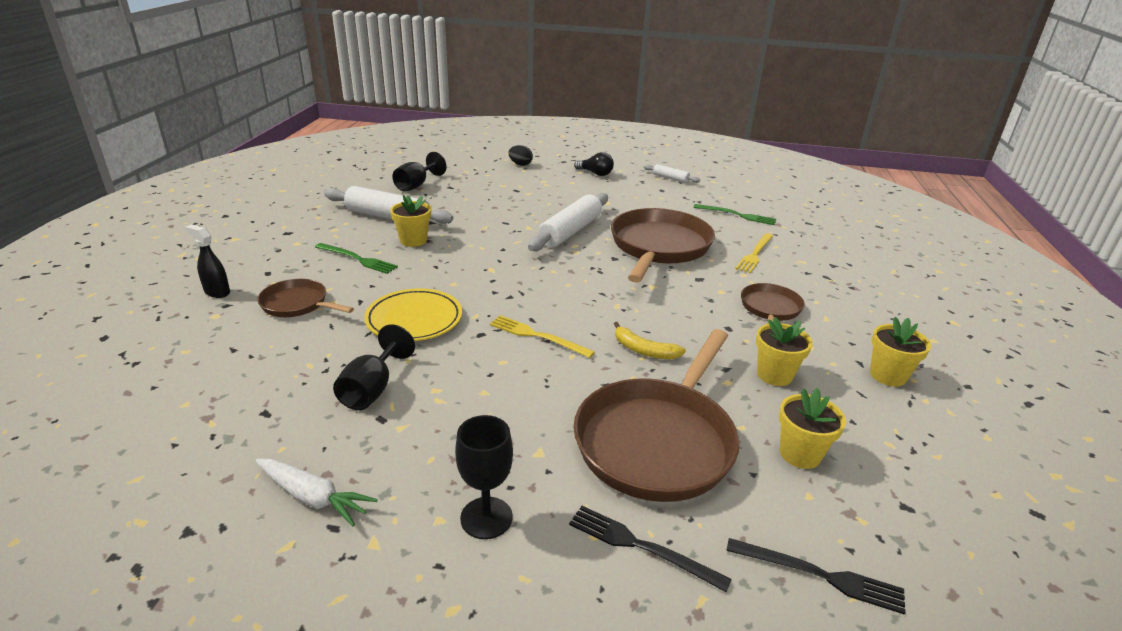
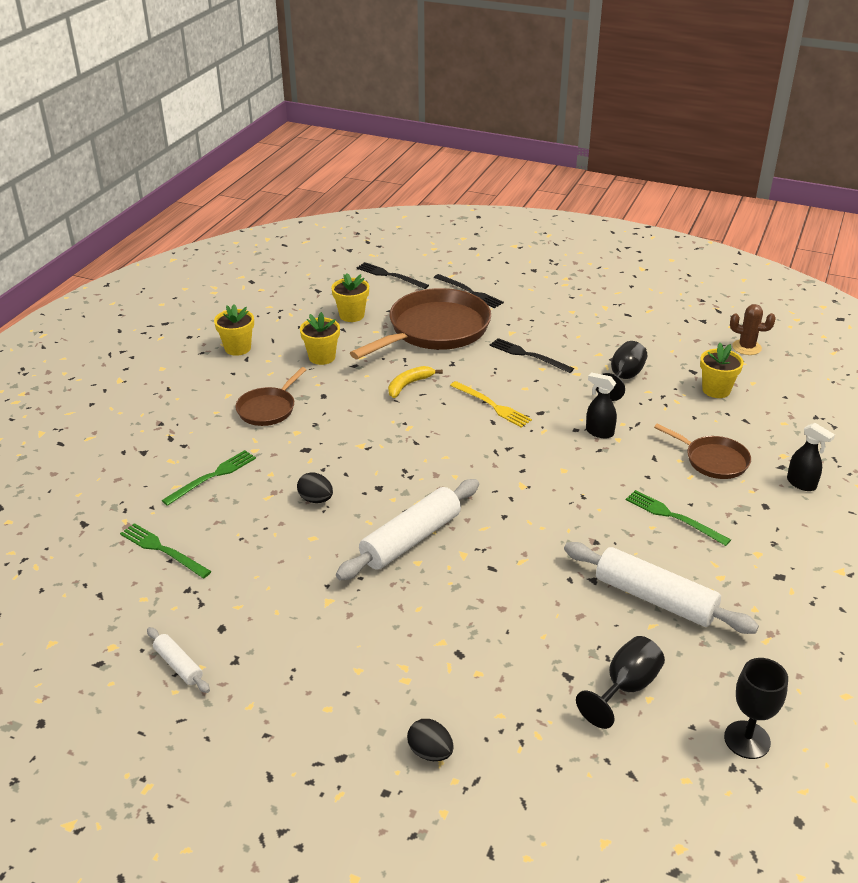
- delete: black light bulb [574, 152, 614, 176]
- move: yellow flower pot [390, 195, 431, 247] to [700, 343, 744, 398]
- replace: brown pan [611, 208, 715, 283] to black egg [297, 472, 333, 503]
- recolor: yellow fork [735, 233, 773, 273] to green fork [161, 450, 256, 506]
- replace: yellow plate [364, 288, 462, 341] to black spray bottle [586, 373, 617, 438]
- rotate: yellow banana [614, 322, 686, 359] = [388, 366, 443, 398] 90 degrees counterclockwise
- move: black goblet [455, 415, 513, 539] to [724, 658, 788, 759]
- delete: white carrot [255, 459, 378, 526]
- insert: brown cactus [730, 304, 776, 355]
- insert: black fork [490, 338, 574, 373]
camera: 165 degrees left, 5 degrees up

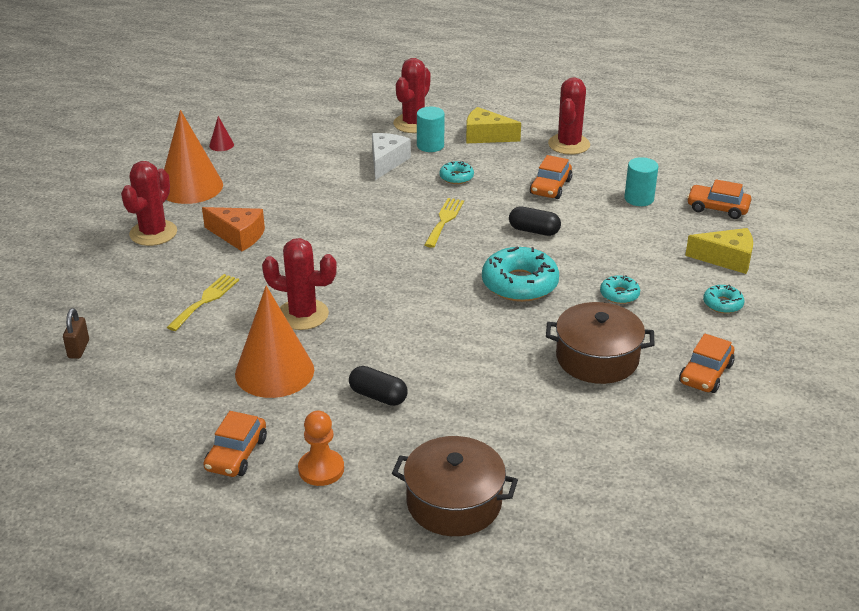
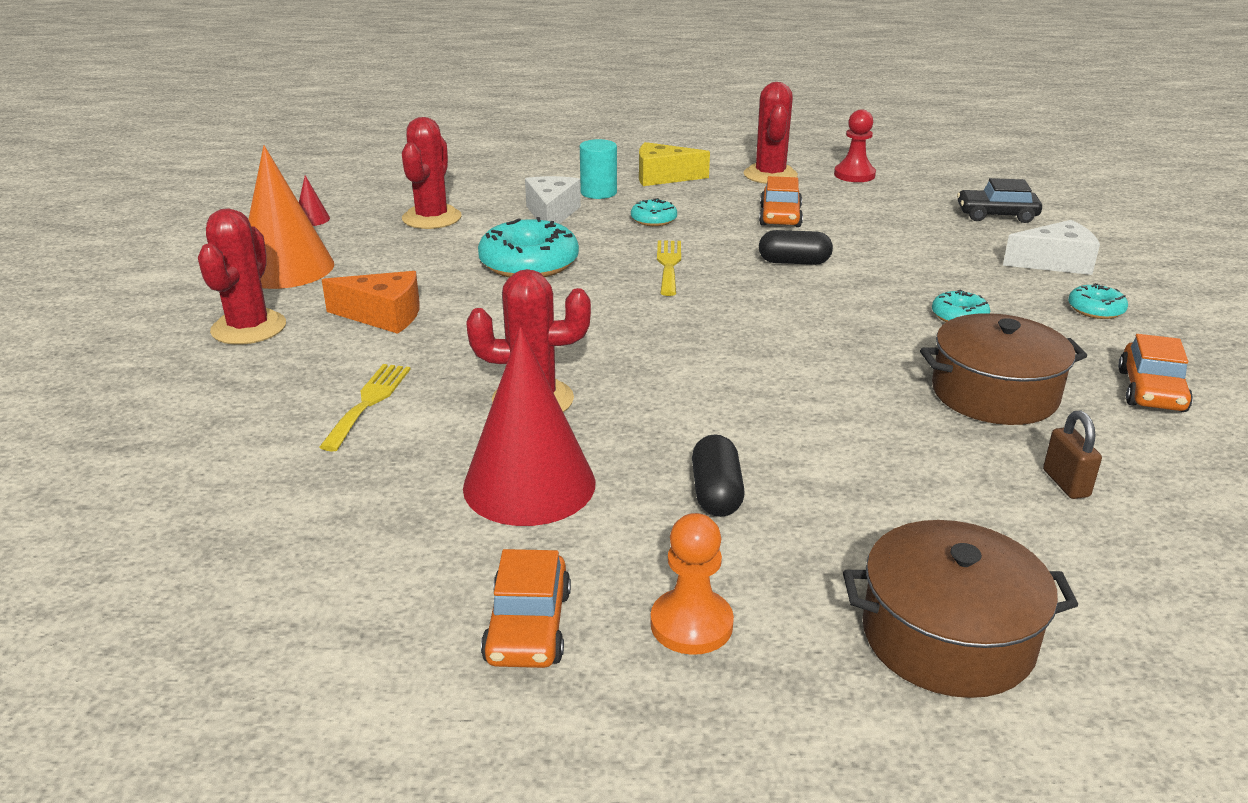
- move: red cactus [393, 58, 431, 133] to [402, 117, 462, 229]
- delete: turquoise cylinder [624, 157, 658, 206]
- recolor: orange car [687, 179, 751, 219] to black car [957, 178, 1042, 223]
- recolor: yellow cheese [685, 228, 753, 274] to white cheese [1003, 220, 1100, 275]
- move: turquoise donut [482, 246, 559, 302] to [478, 217, 579, 277]
- recolor: orange cone [235, 286, 314, 398] to red cone [463, 327, 595, 526]
- move: brown padlock [63, 308, 89, 359] to [1043, 410, 1102, 499]
- rotate: black capsule [349, 366, 408, 406] = [692, 434, 745, 517] 75 degrees clockwise
- insert: red pawn [834, 109, 876, 182]
camera: 15 degrees left, 5 degrees down

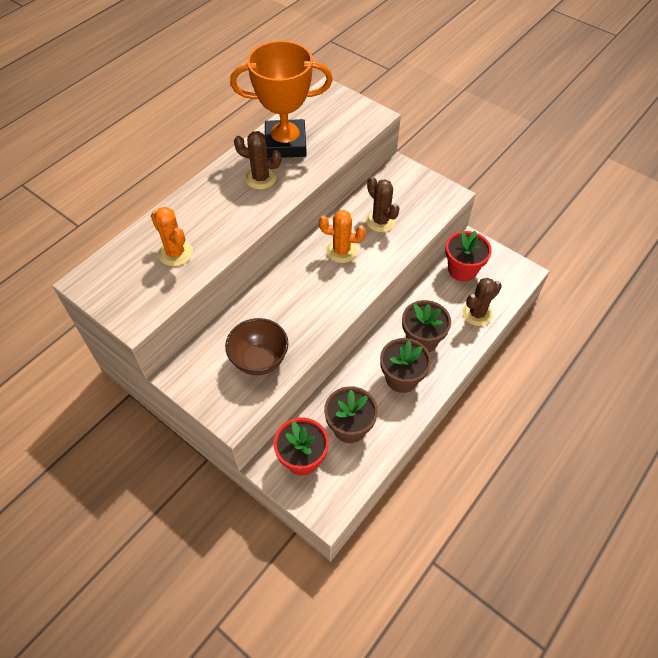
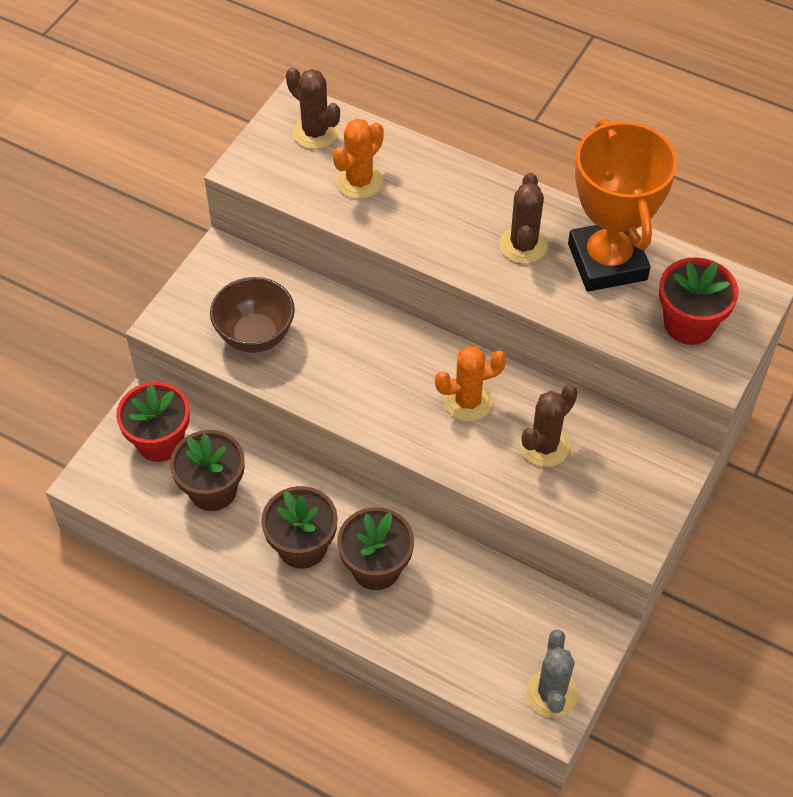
- rotate: orange cactus [319, 210, 366, 263] = [435, 346, 507, 422] 75 degrees clockwise
- move: red flower pot [445, 231, 492, 282] to [659, 257, 739, 345]
- move: brown cactus [462, 278, 502, 326] to [286, 67, 340, 149]
- insert: grey cactus [526, 630, 578, 718]
camera: 80 degrees right, 0 degrees up

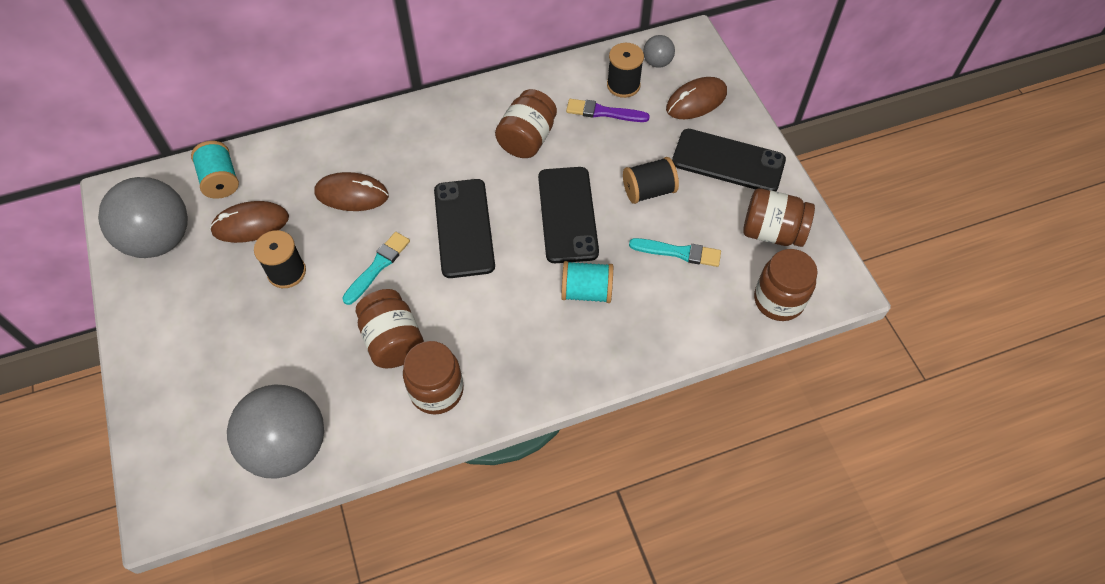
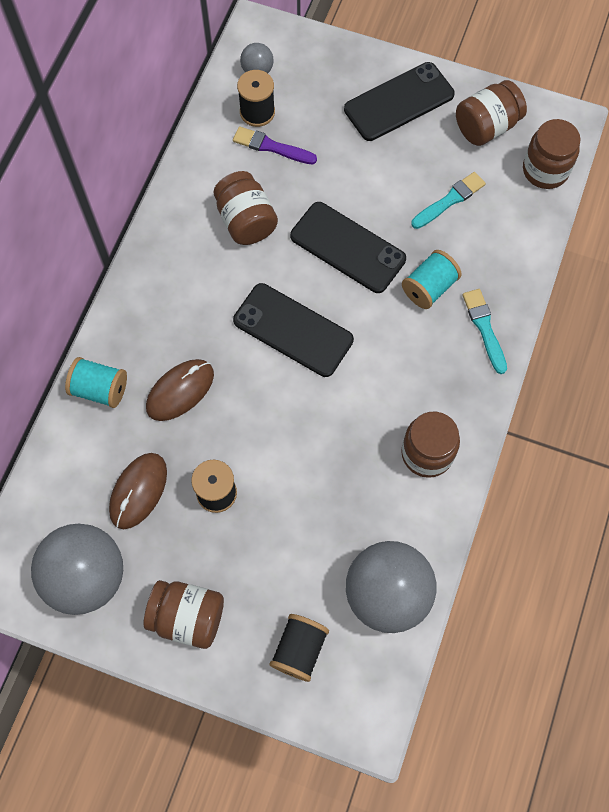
- delete: brown mouse [666, 77, 727, 119]
- rotate: purple brush [566, 99, 650, 122] = [233, 126, 317, 164] 60 degrees clockwise
- move: turquoise spool [191, 141, 239, 199] to [65, 357, 127, 408]
- move: black spool [623, 157, 679, 204] to [270, 614, 329, 682]
- move: turquoise brush [342, 232, 410, 305] to [462, 289, 507, 374]
- move: brown jar [356, 289, 424, 368] to [144, 580, 224, 649]
camera: 50 degrees left, 10 degrees up

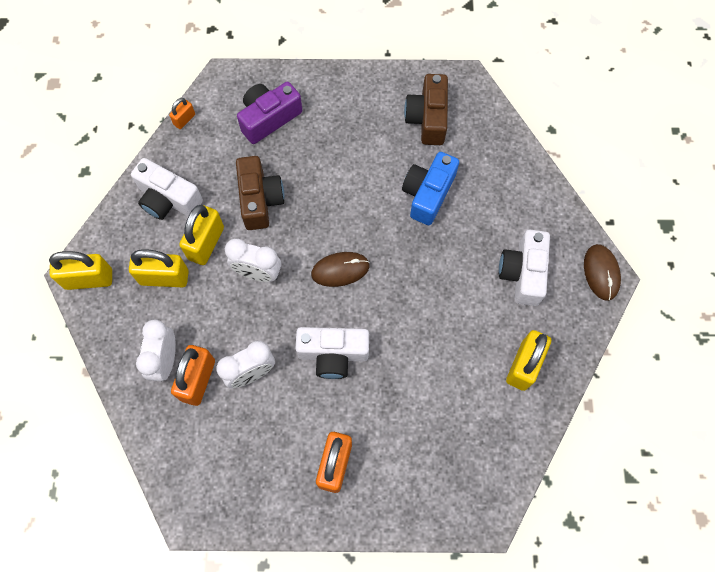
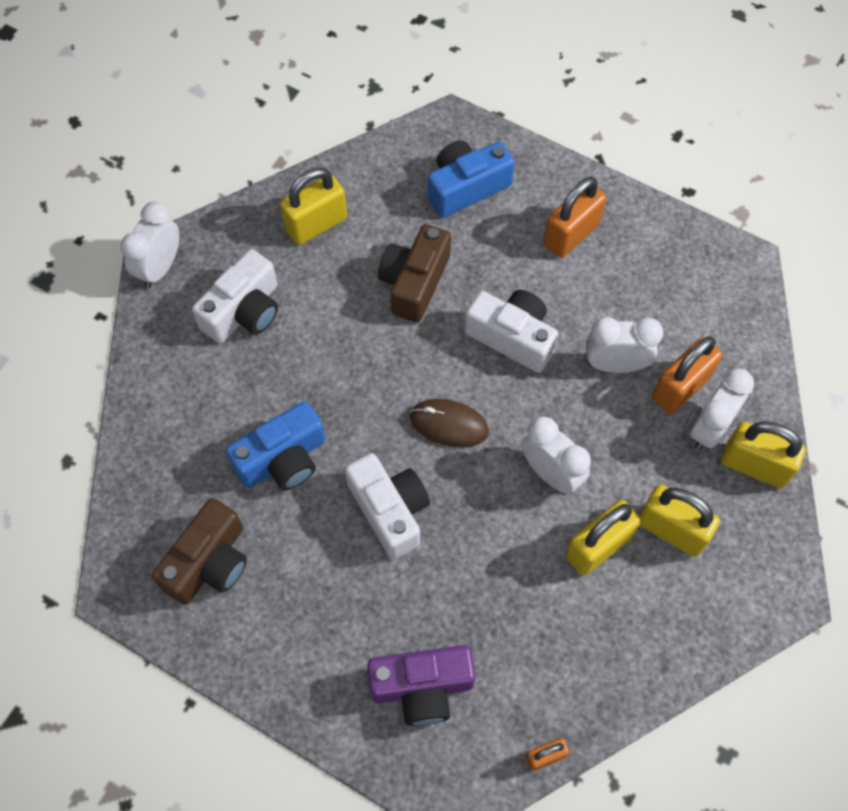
- move: brown camera [236, 156, 284, 230] to [378, 224, 451, 323]
- move: white camera [131, 158, 203, 220] to [345, 453, 430, 559]
- replace: brown mouse [584, 244, 621, 301] to white clock [120, 201, 179, 288]
- move: yellow padlock [49, 251, 112, 290] to [721, 421, 806, 488]
- insert: blue camera [428, 140, 515, 218]
camera: 150 degrees left, 5 degrees down

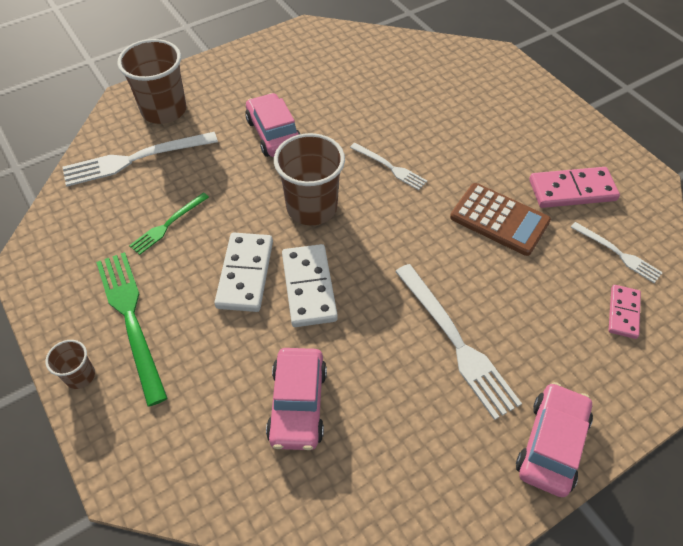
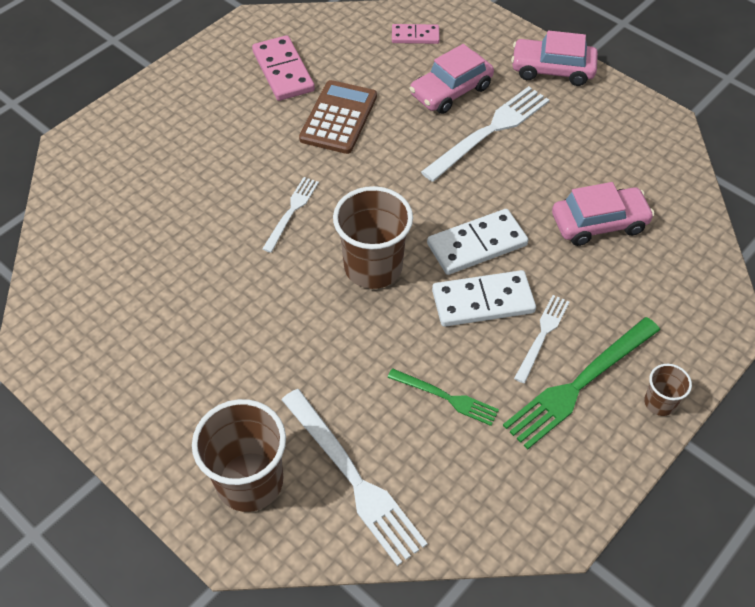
- move: pink car [245, 93, 300, 157] to [409, 44, 494, 114]
- move: white fork [570, 222, 663, 283] to [514, 295, 569, 383]
camera: 105 degrees left, 0 degrees up

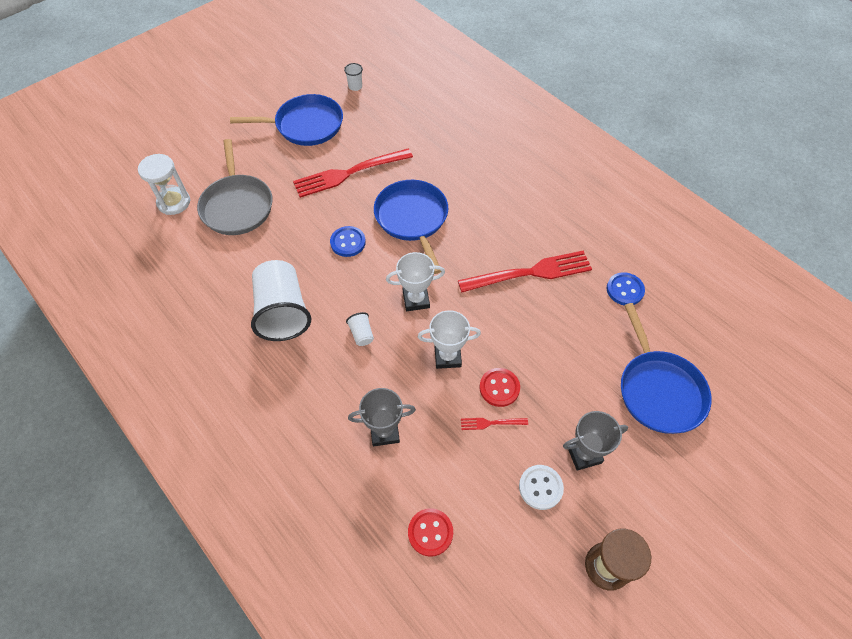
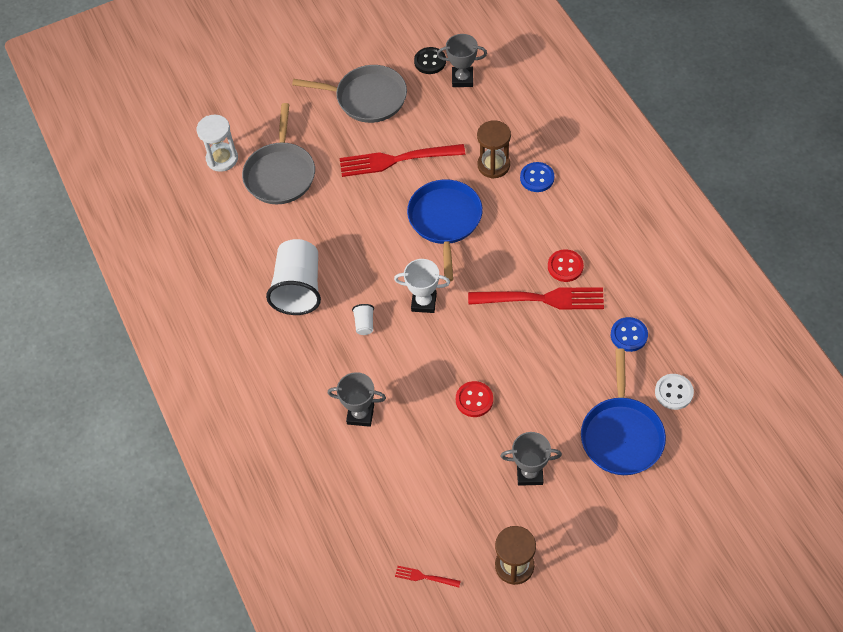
- replace: white cup [344, 63, 363, 91] to black button [414, 47, 446, 74]
- recolor: blue pan [230, 94, 343, 146] to grey pan [292, 65, 407, 123]
- move: blue button [330, 226, 366, 257] to [520, 162, 554, 192]
- delete: white trophy [418, 310, 481, 369]
- move: red fork [461, 418, 528, 430] to [395, 566, 461, 587]
- move: white button [519, 465, 564, 510] to [655, 374, 694, 410]
- move: red button [408, 508, 453, 557] to [548, 249, 584, 282]
- insert: grey trophy [437, 34, 487, 87]
- insert: brown hourglass [477, 120, 511, 179]
camera: 20 degrees right, 0 degrees up

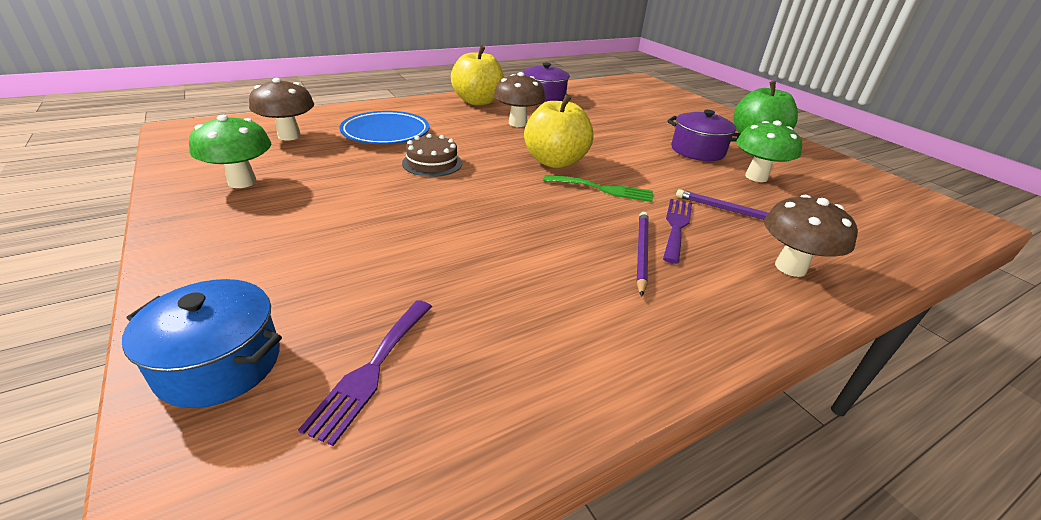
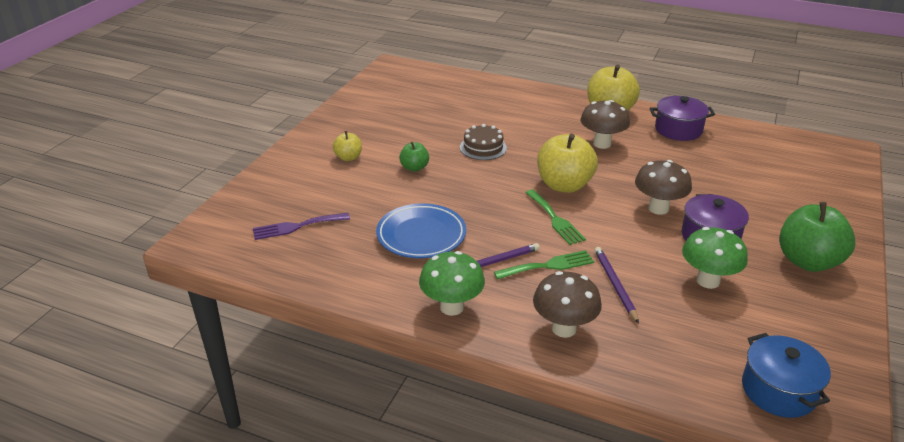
- move: brown mushroom [249, 78, 314, 141] to [635, 160, 692, 215]
- move: blue plate [340, 111, 429, 144] to [376, 203, 466, 258]
- move: green mushroom [189, 115, 271, 188] to [419, 251, 485, 316]
- recolor: purple fork [663, 199, 692, 264] to green fork [494, 250, 594, 279]
- move: blue pot [122, 279, 282, 408] to [742, 333, 831, 418]
- insert: yellow apple [333, 131, 362, 161]
- insert: green apple [399, 142, 429, 172]
camera: 55 degrees right, 0 degrees up

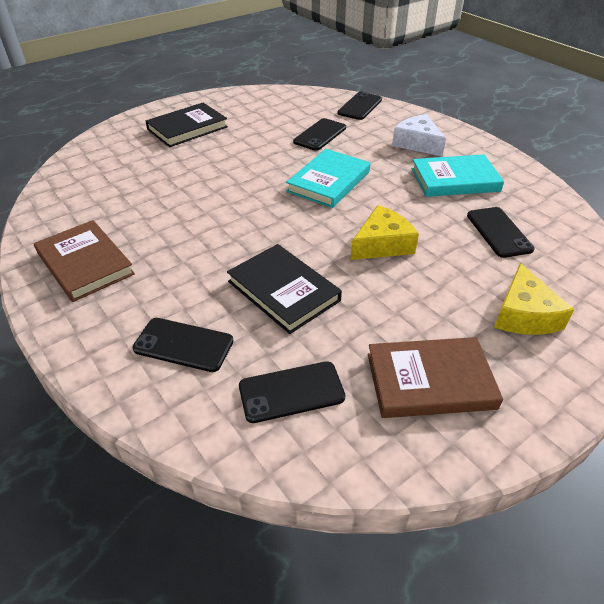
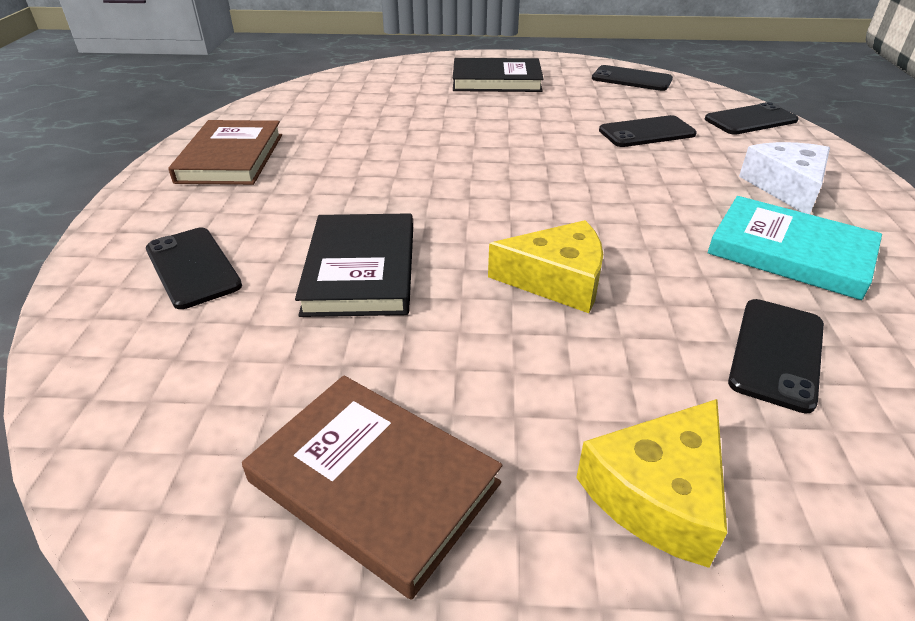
- delete: turquoise book [286, 149, 370, 208]
- move: black phone [239, 361, 345, 423] to [592, 65, 673, 91]
camera: 40 degrees right, 5 degrees down

